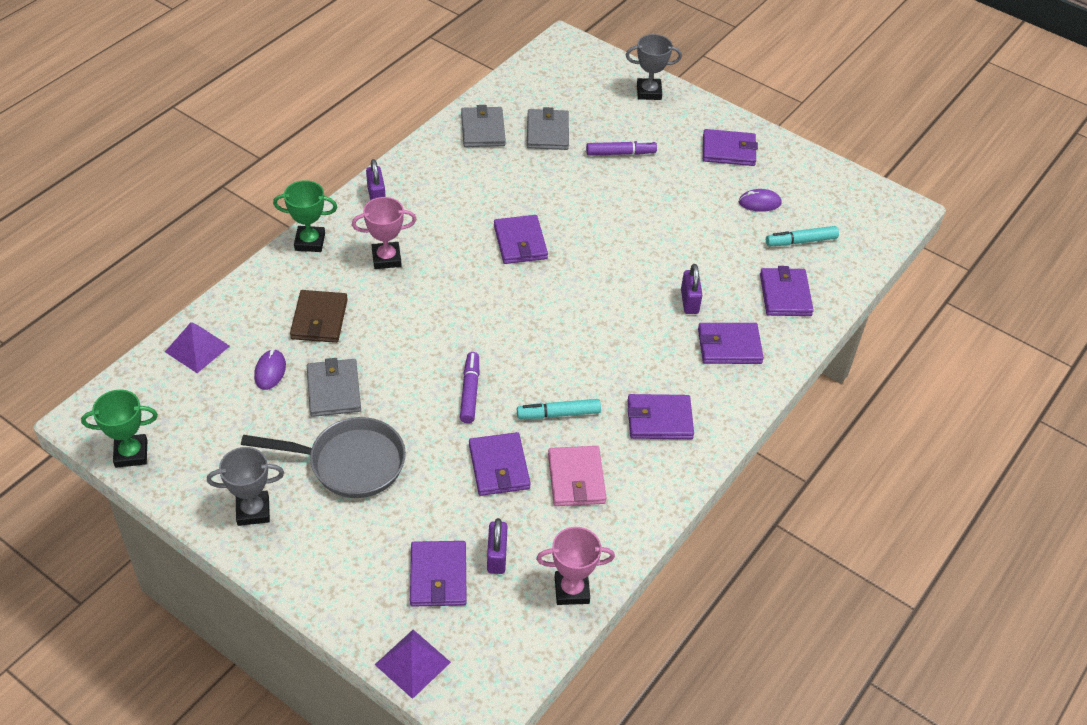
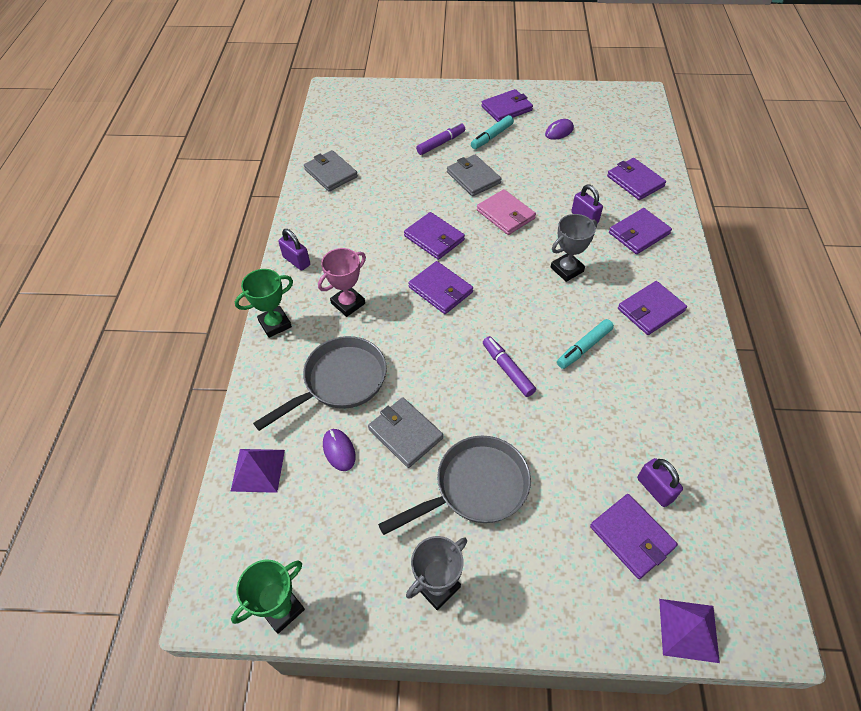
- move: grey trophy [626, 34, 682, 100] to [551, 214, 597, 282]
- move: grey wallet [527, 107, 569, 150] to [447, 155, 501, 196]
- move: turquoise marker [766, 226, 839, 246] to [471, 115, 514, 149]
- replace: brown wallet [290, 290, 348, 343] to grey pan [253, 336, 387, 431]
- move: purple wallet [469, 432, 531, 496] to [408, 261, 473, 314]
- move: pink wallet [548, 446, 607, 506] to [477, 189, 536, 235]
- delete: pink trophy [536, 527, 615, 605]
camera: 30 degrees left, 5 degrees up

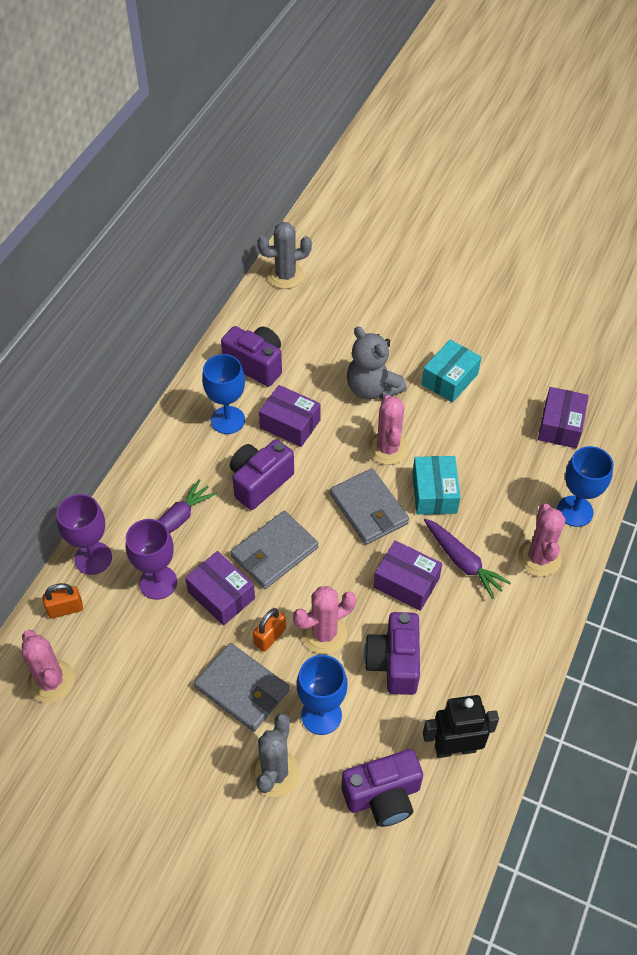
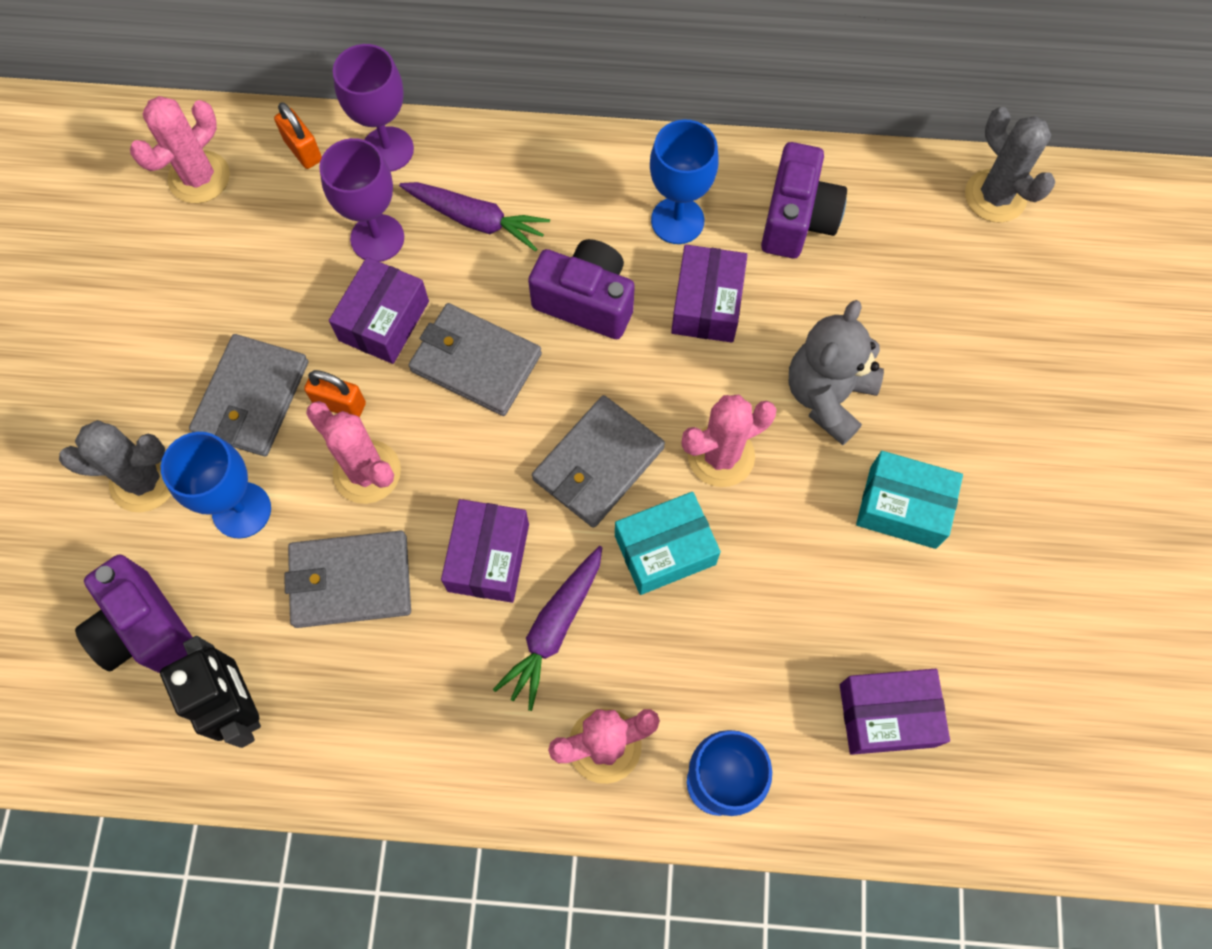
- replace: purple camera [364, 612, 420, 695] to grey wallet [284, 530, 411, 628]
camera: 70 degrees right, 15 degrees up

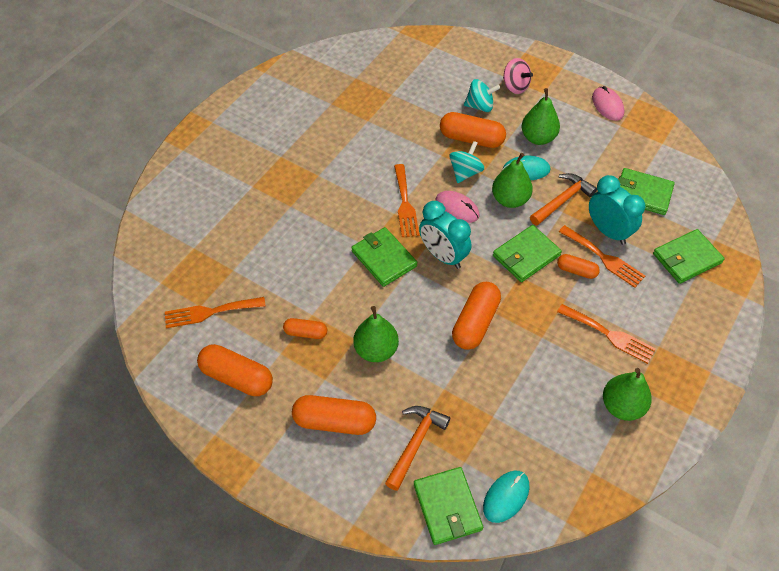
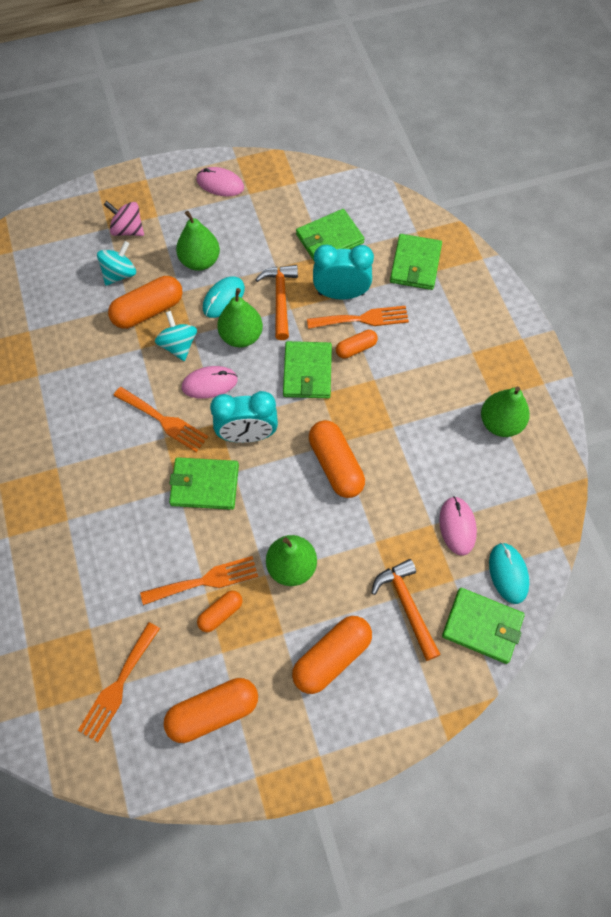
- rotate: pink spinning top [503, 58, 533, 94] = [104, 201, 144, 236] 150 degrees counterclockwise
- move: orange fork [557, 304, 656, 364] to [140, 556, 258, 605]
- insert: pink mouse [439, 496, 477, 556]
camera: 50 degrees left, 10 degrees up

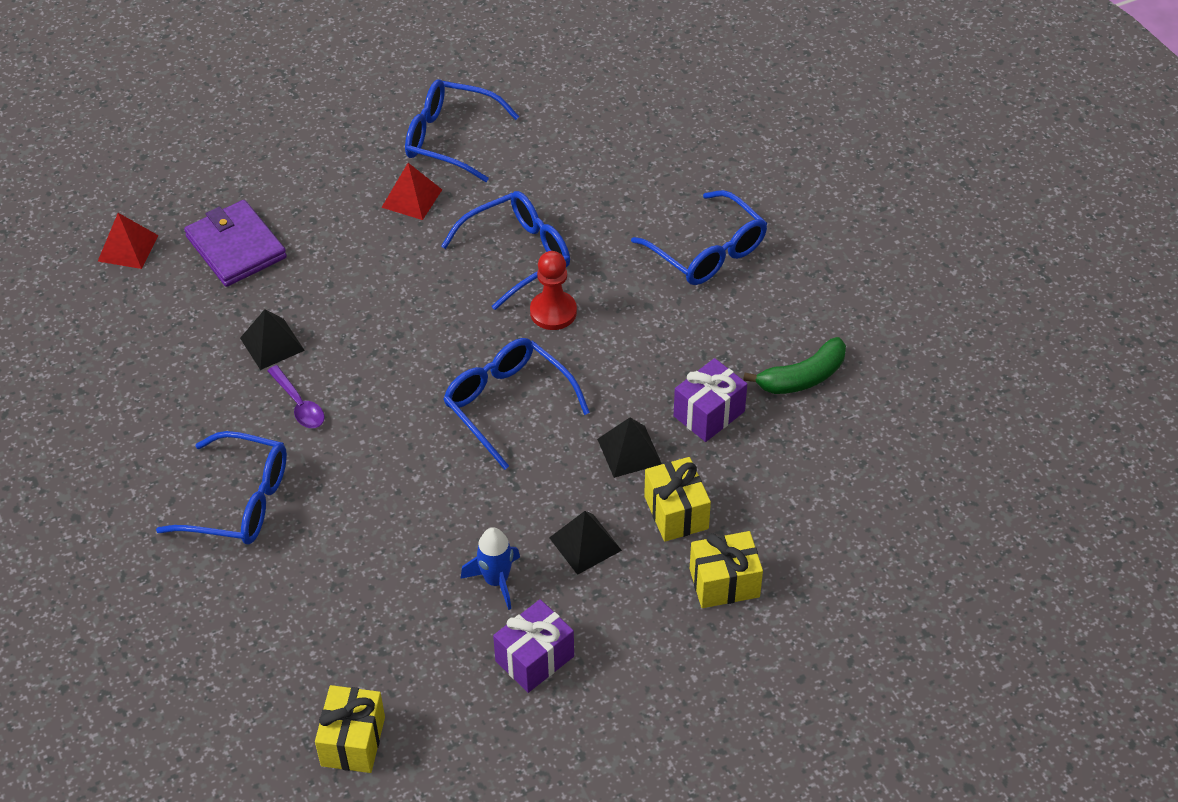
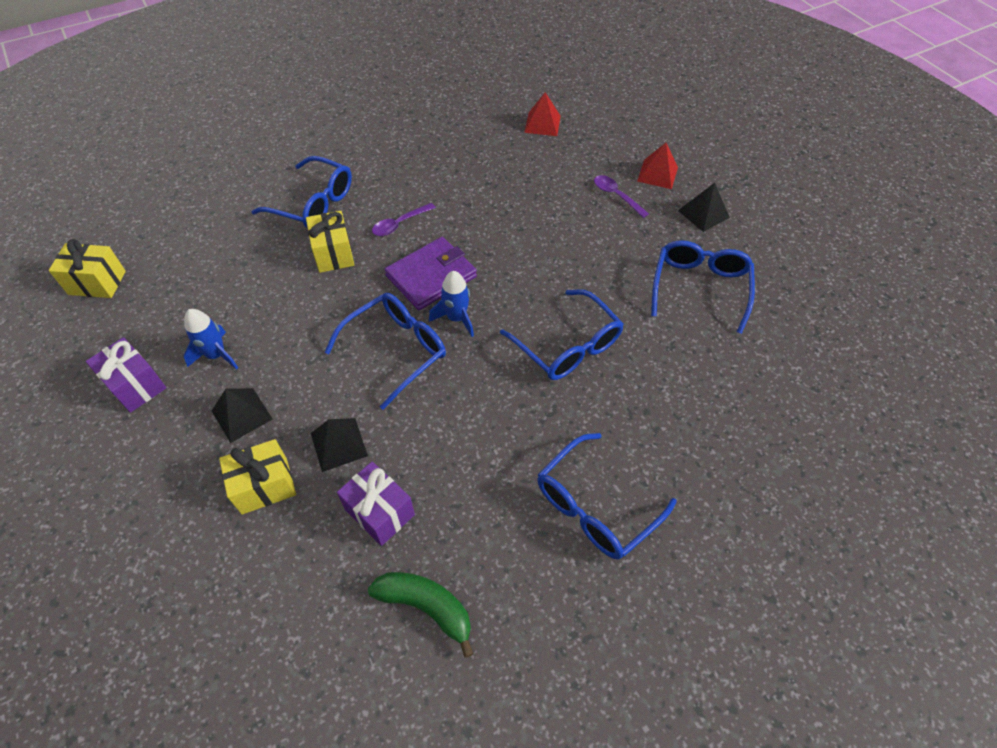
- move: red pyramid [381, 163, 442, 220] to [637, 143, 678, 189]
- move: purple wallet [184, 200, 287, 287] to [385, 237, 477, 310]
- delete: red pawn [530, 251, 577, 330]
- move: black pyramid [240, 309, 305, 370] to [678, 183, 730, 232]
- rotate: green banana [743, 337, 846, 394] = [368, 572, 474, 658] 150 degrees clockwise
- rotate: blue glasses [156, 431, 287, 545] = [251, 156, 352, 228] 75 degrees counterclockwise
- move: yellow gift [690, 531, 763, 608] to [306, 211, 354, 273]
- insert: purple spoon [594, 175, 649, 218]
- insert: blue rocket [429, 271, 474, 337]
camera: 85 degrees right, 5 degrees up

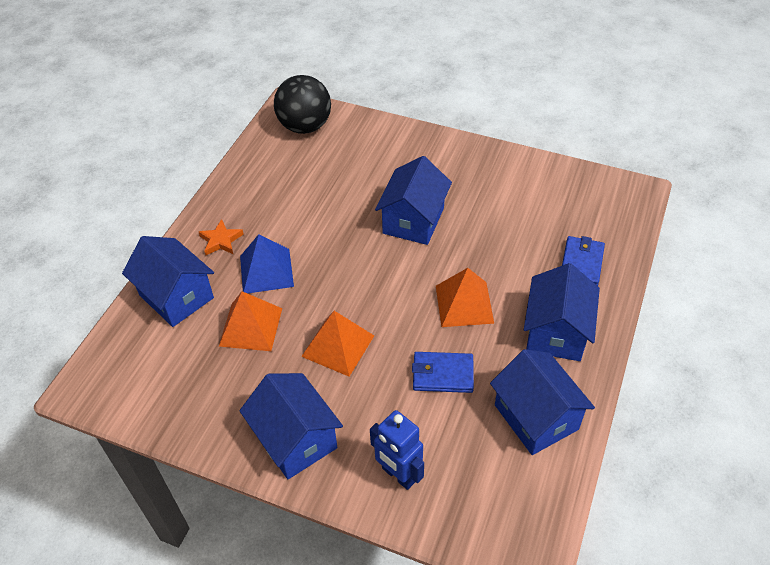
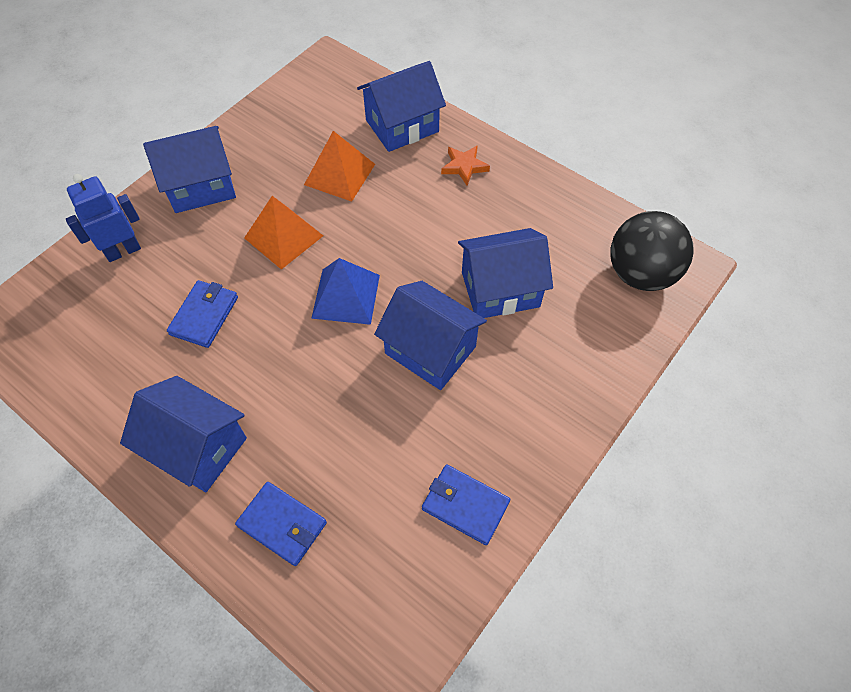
- move: blue pyramid [240, 234, 294, 294] to [311, 258, 380, 325]
- delete: orange pyramid [436, 268, 494, 327]
- move: blue house [490, 349, 595, 455] to [458, 228, 553, 318]
- insert: blue wallet [422, 464, 510, 545]
camera: 105 degrees right, 10 degrees up

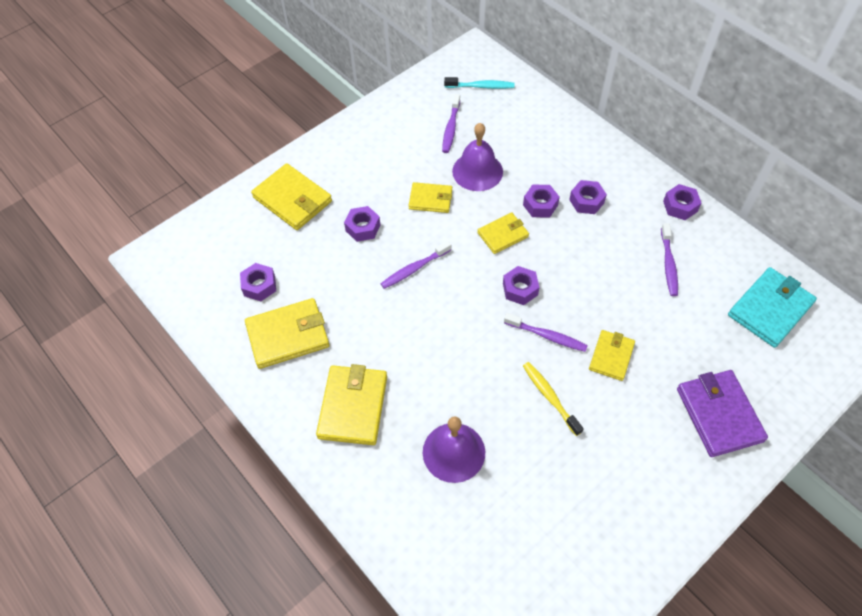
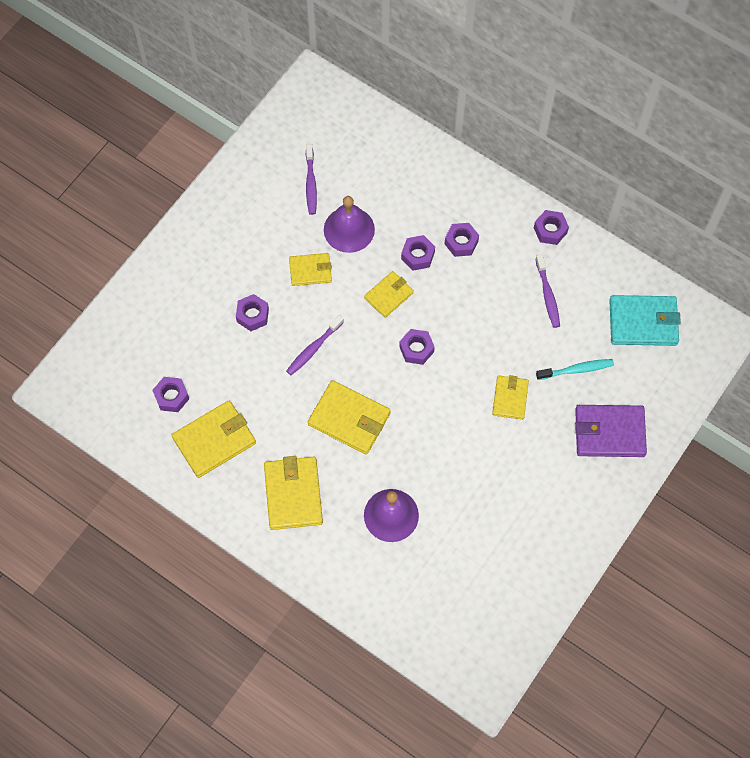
- move: turquoise toothbrush [444, 77, 515, 89] to [536, 359, 614, 380]
- move: yellow wallet [251, 163, 332, 230] to [308, 380, 391, 454]
- rotate: turquoise wallet [728, 267, 817, 348] = [609, 295, 681, 346] 60 degrees clockwise
- delete: purple toothbrush [504, 313, 588, 352]
- delete: yellow toothbrush [523, 362, 584, 436]
- rotate: purple wallet [677, 370, 768, 457] = [575, 405, 647, 457] 60 degrees counterclockwise
camera: 15 degrees left, 10 degrees up

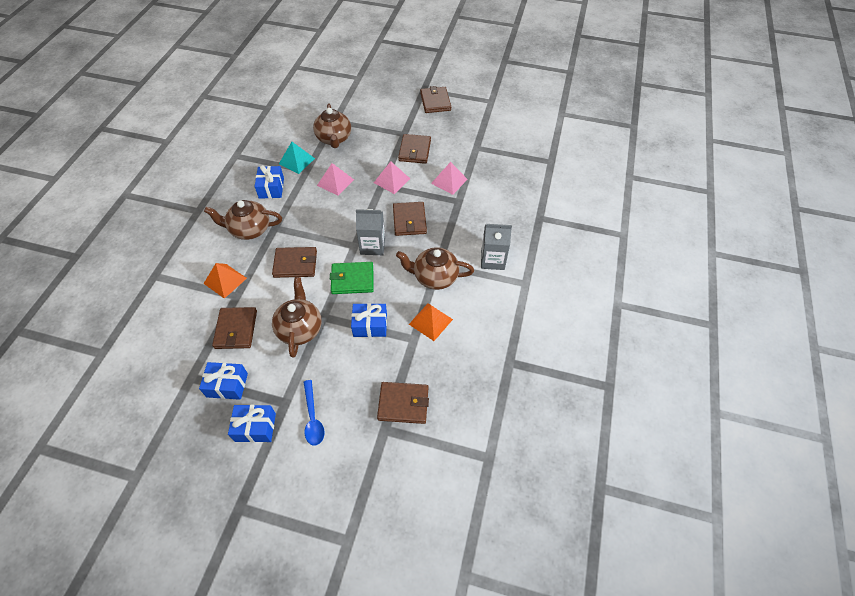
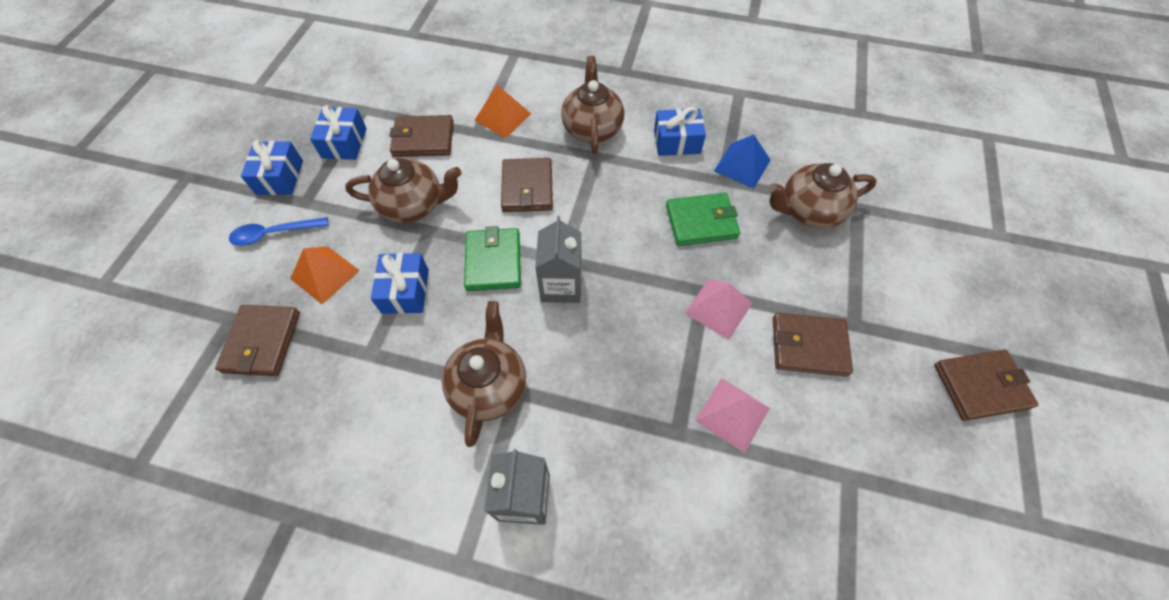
- recolor: turquoise pyramid [279, 142, 315, 174] to blue pyramid [714, 135, 770, 189]
- replace: pink pyramid [317, 163, 354, 196] to green wallet [666, 193, 740, 246]
- delete: brown wallet [393, 202, 427, 236]
- move: orange pyramid [409, 303, 453, 341] to [290, 246, 360, 304]
camera: 90 degrees right, 5 degrees up

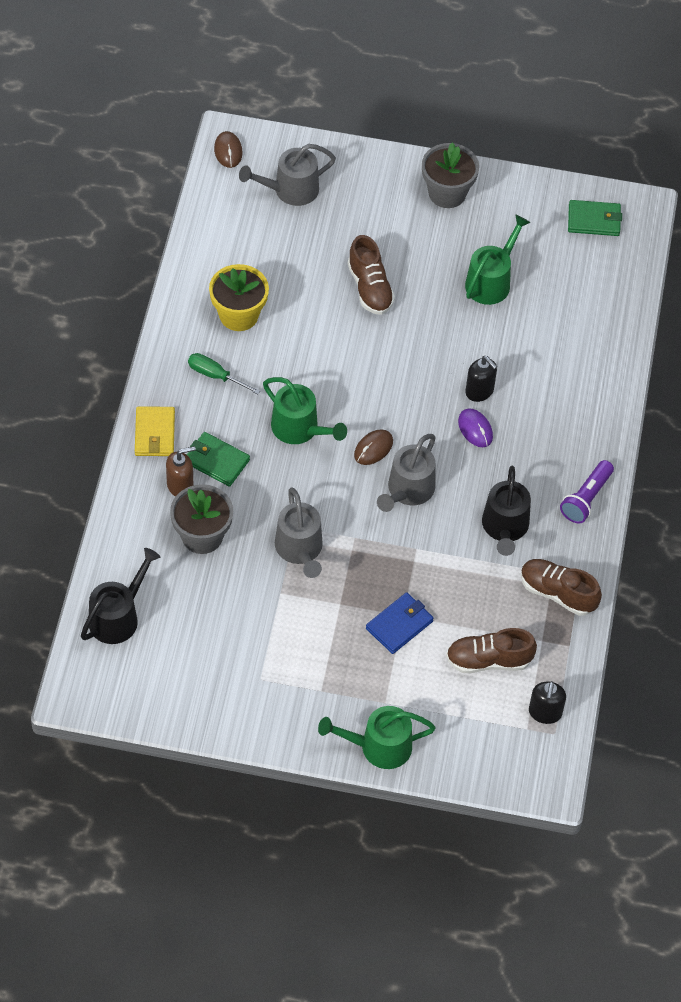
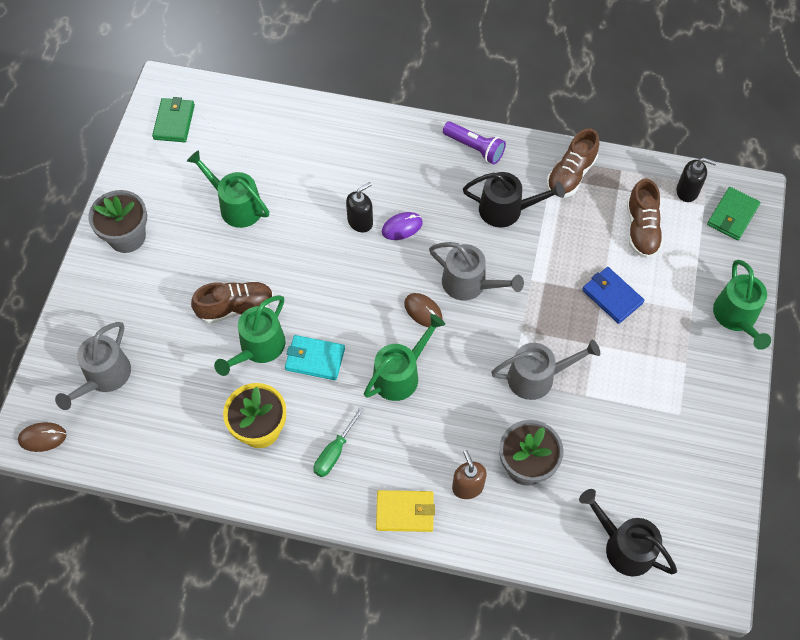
- rotate: grey watering can [239, 144, 336, 206] = [55, 322, 131, 410] 45 degrees clockwise
- move: green wallet [187, 432, 250, 487] to [707, 187, 761, 240]
- insert: green watering can [214, 295, 285, 376]
- insert: turquoise wallet [285, 335, 345, 380]
camera: 85 degrees left, 5 degrees up

